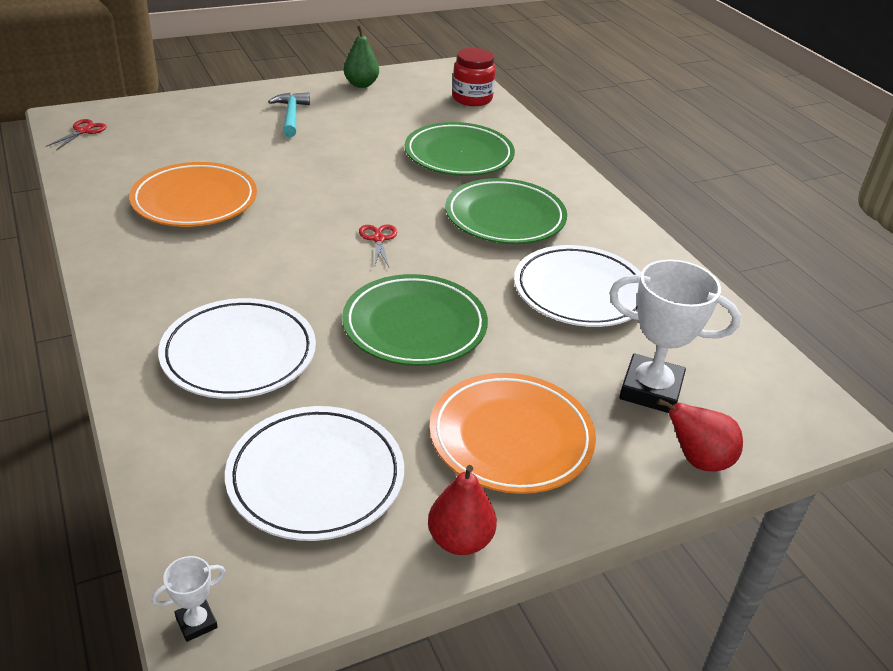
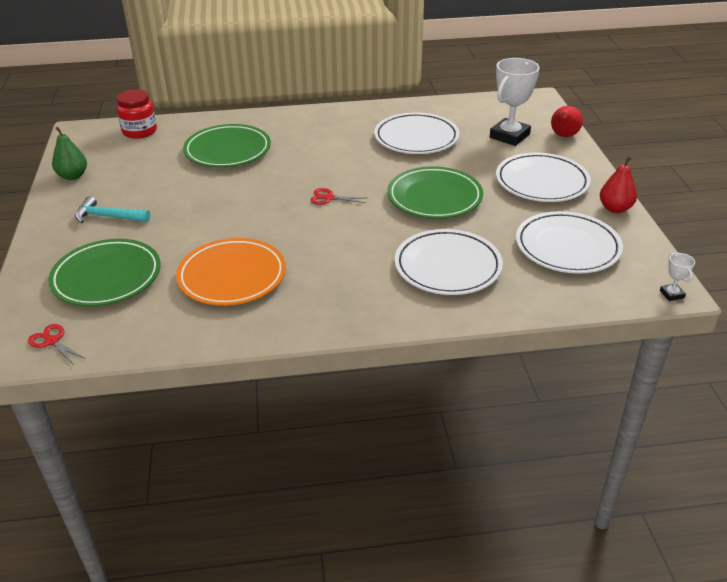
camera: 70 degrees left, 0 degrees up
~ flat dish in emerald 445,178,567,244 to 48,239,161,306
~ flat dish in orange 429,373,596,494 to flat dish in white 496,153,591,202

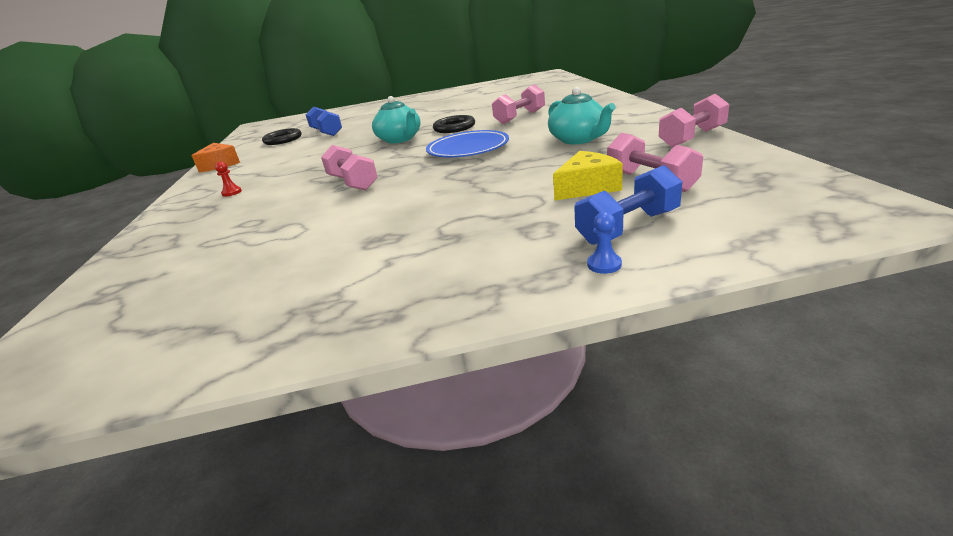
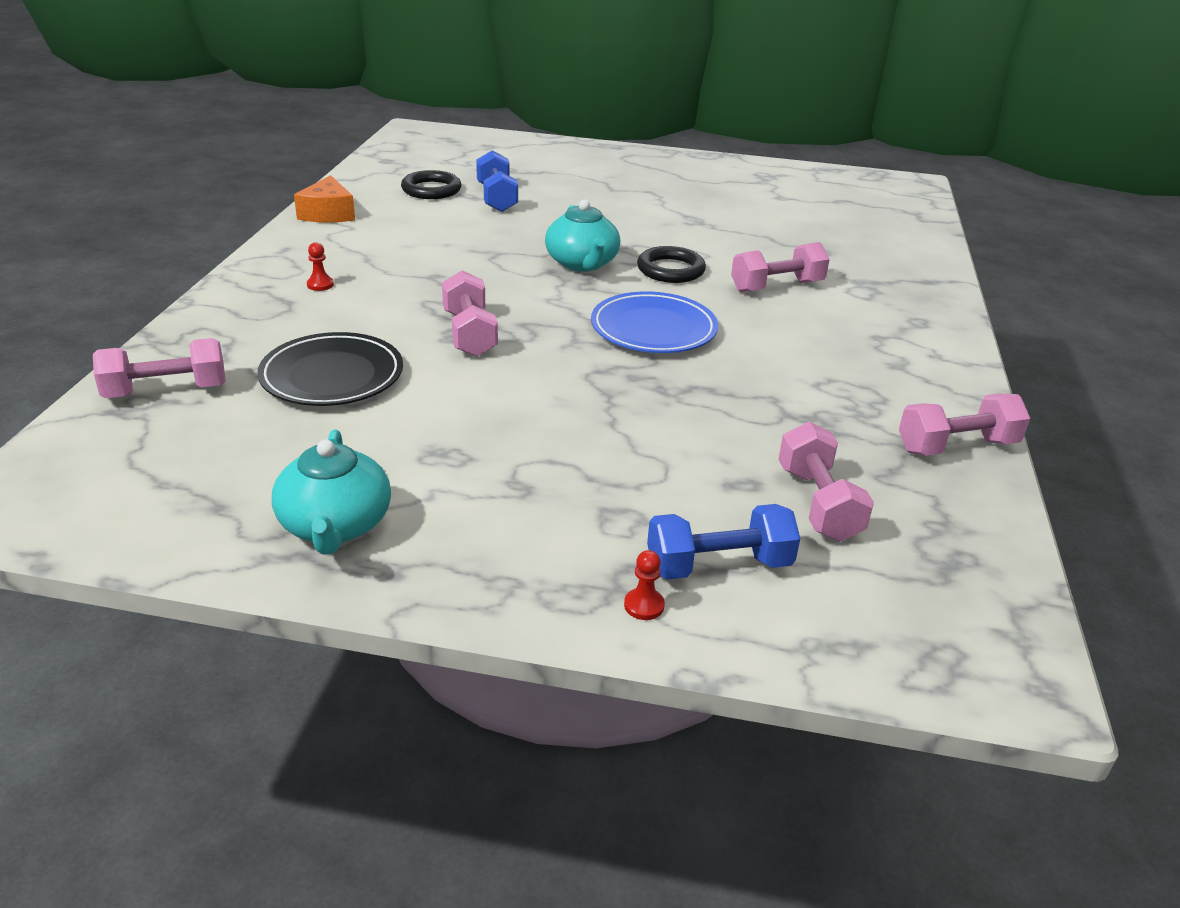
camera: 15 degrees right, 5 degrees up
~ teapot in teal 548,87,616,144 to 272,429,391,555
- piece of cheese in bright yellow 553,151,623,201
~ chess pawn in royal blue 587,212,622,274 to chess pawn in crimson 624,550,665,620
+ flat dish in black 257,332,403,406
+ dumbbell in rose-pink 93,338,226,398

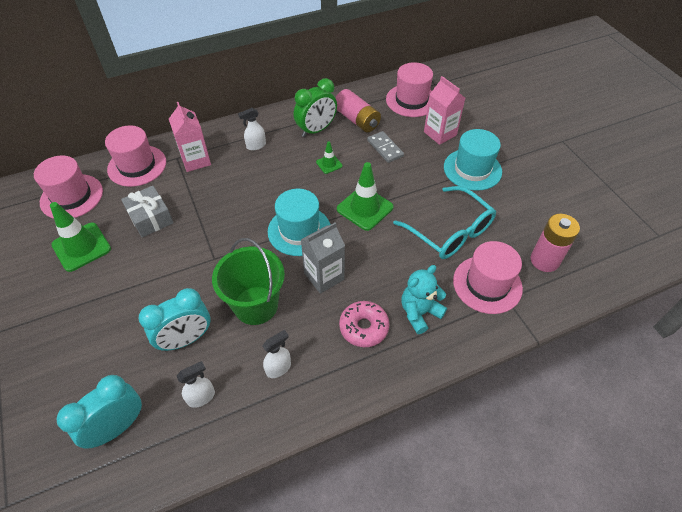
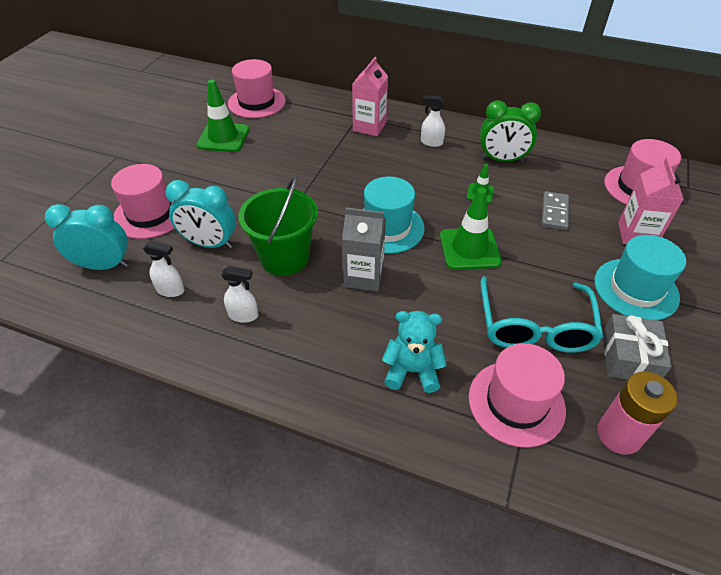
camera: 45 degrees right, 5 degrees down
- power cell in rose-pink 336,89,381,132
~ top hat in rose-pink 105,126,166,187 to 111,164,174,239
~ wrapped gift in gray 121,186,174,238 to 603,314,672,380
- doughnut in rose-pink 339,301,390,347

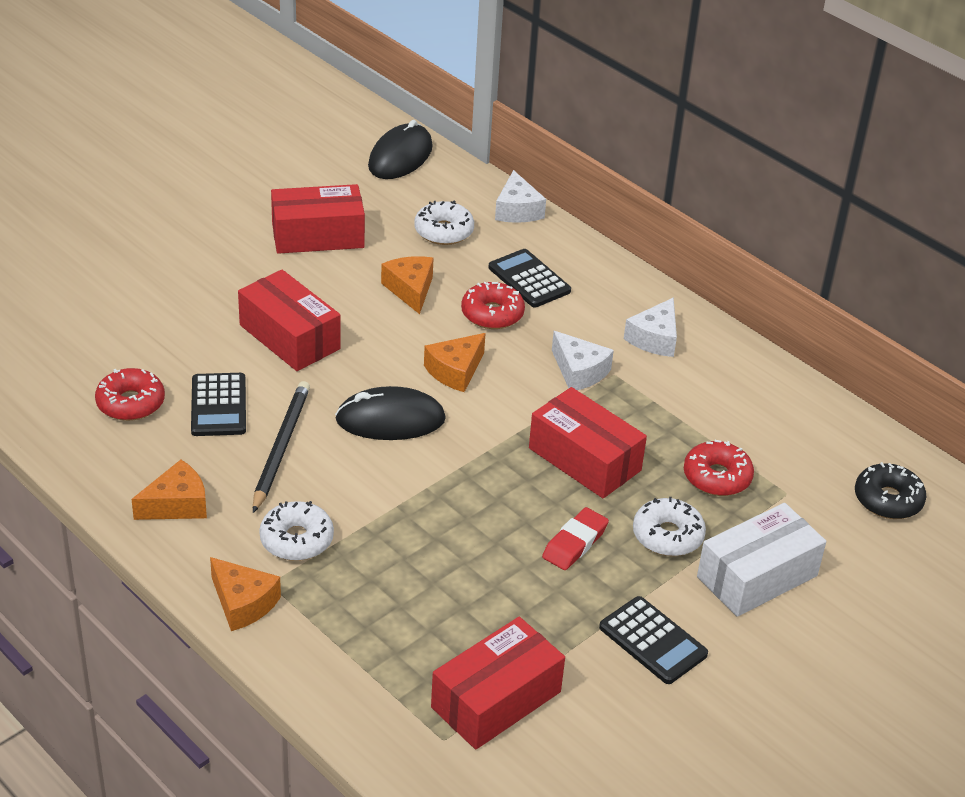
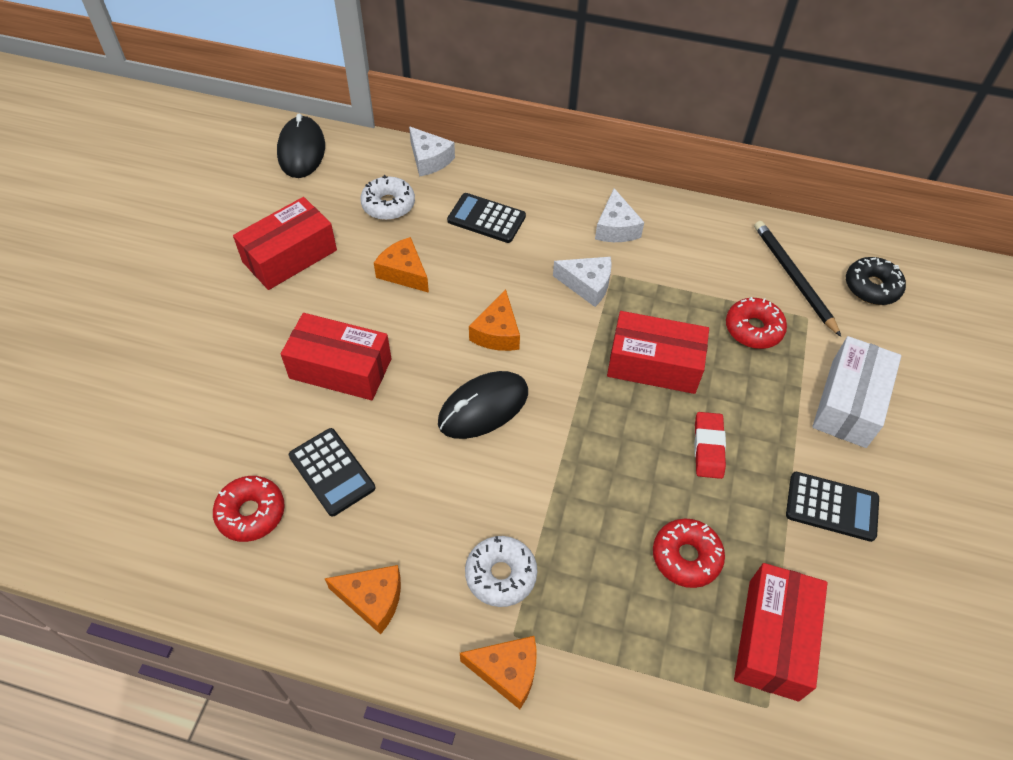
camera: 30 degrees left, 15 degrees up
~ doughnut in crimson 461,282,525,329 to 653,519,725,588
~ wooden pencil in black 253,381,310,513 to 754,221,841,337
~ piece of cheese in orange 131,460,207,520 = 324,565,401,635 75 degrees clockwise
- doughnut in white 633,497,706,556

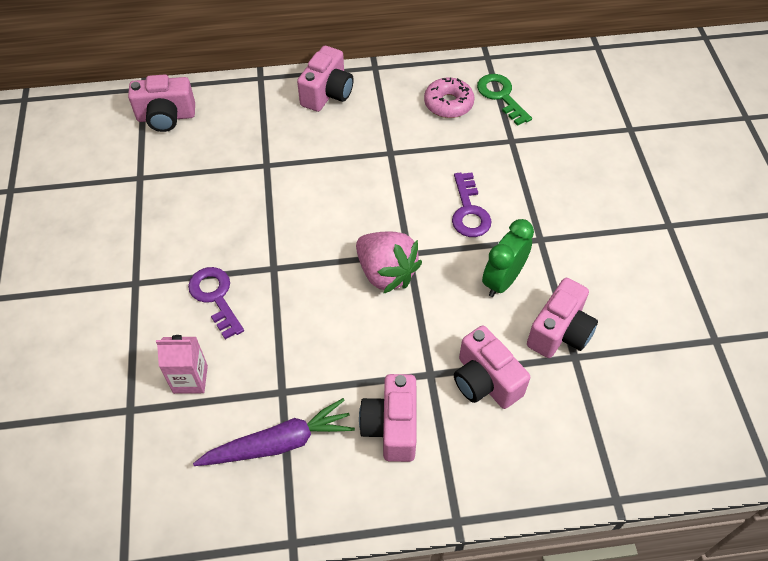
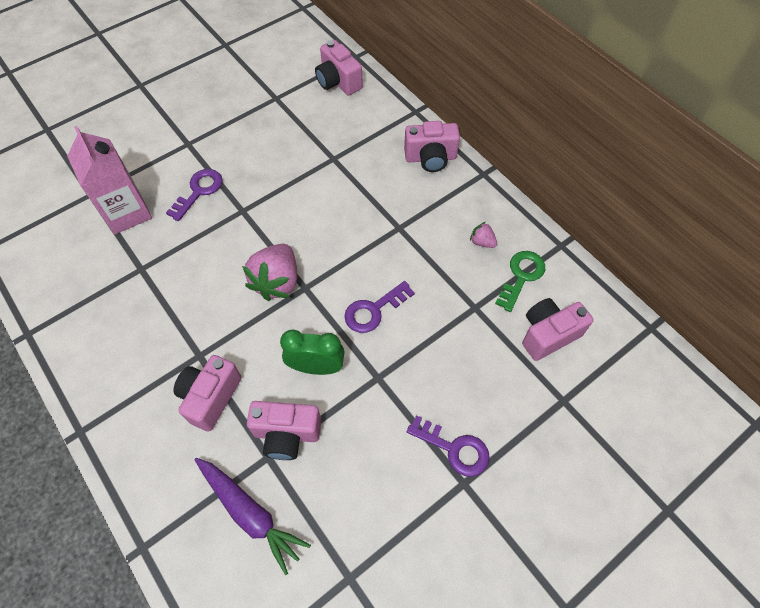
camera: 60 degrees right, 5 degrees up
~ doughnut in rose-pink 424,77,475,118 to toy strawberry in rose-pink 470,222,497,248
~ carton in rose-pink 156,335,208,394 = 67,126,152,234 x1.67
~ compact camera in rose-pink 359,374,416,462 to 522,298,594,361
~ root vegetable in royal purple 193,398,355,466 to 194,458,311,576
+ door key in royal purple 407,415,490,477

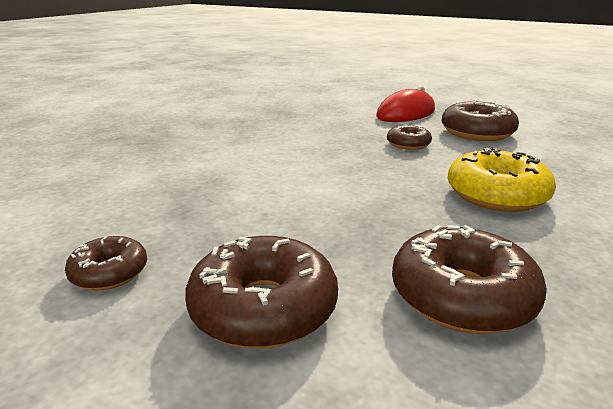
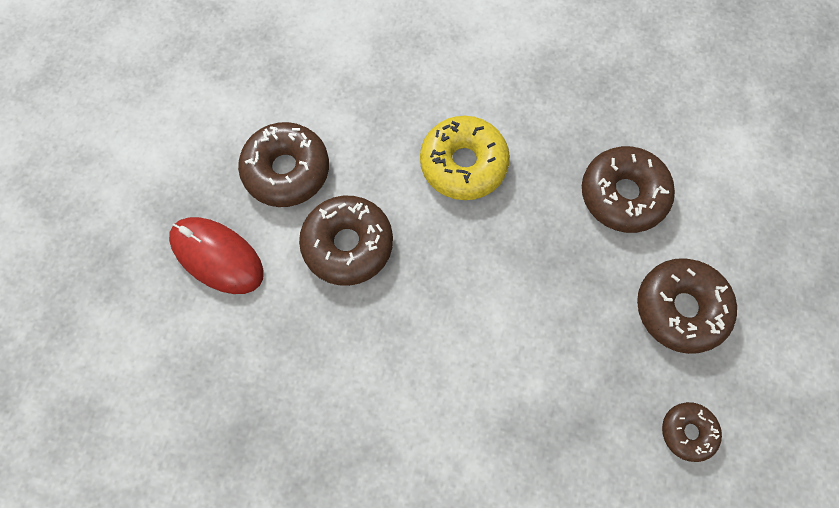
camera: 105 degrees left, 45 degrees up
~ doughnut in brown 387,125,432,150 = 299,196,393,286 x1.76

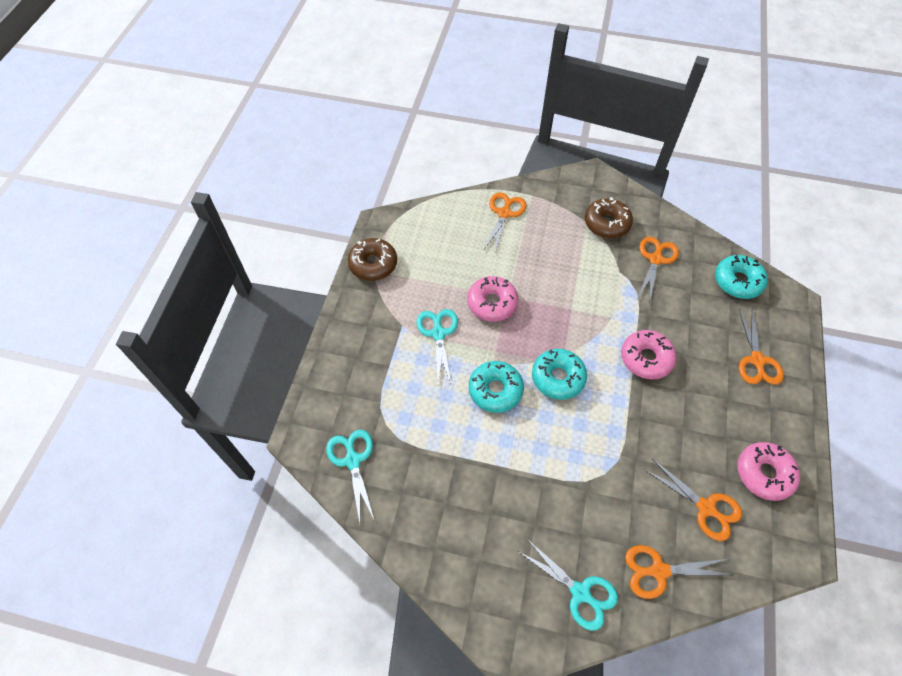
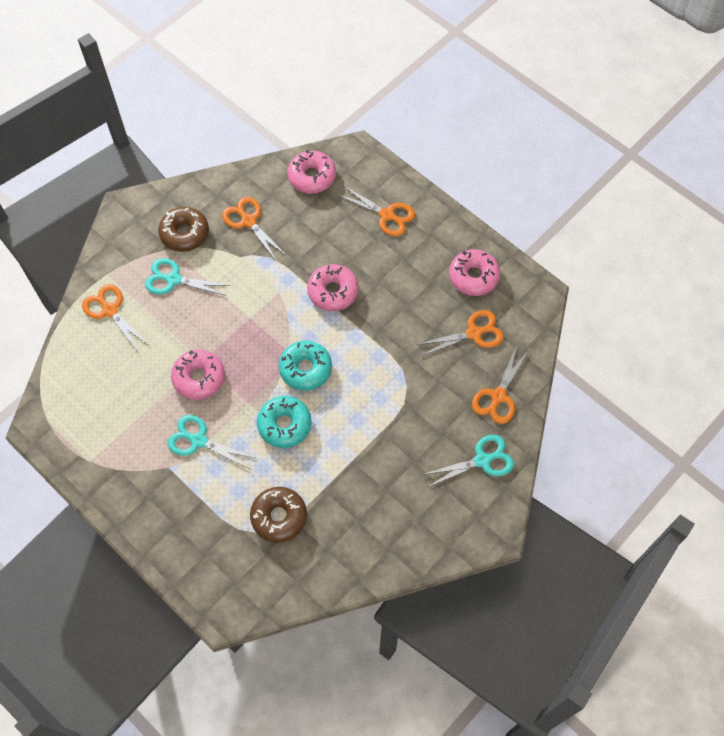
camera: 60 degrees left, 5 degrees up
~ doughnut in brown 348,238,397,281 to 250,487,307,543
~ doughnut in teal 715,255,768,299 to doughnut in rose-pink 287,150,336,194
~ scissors in teal 326,430,374,523 to 145,258,231,296

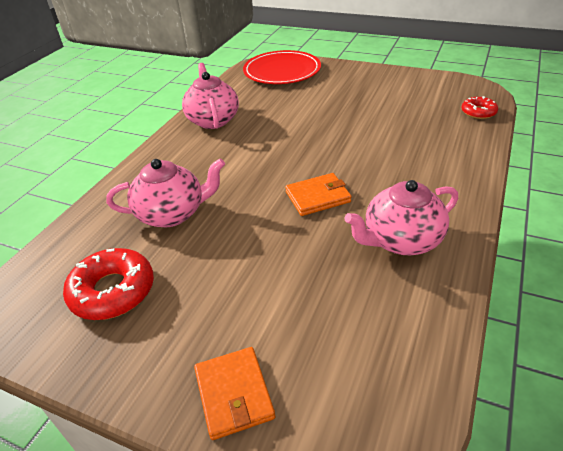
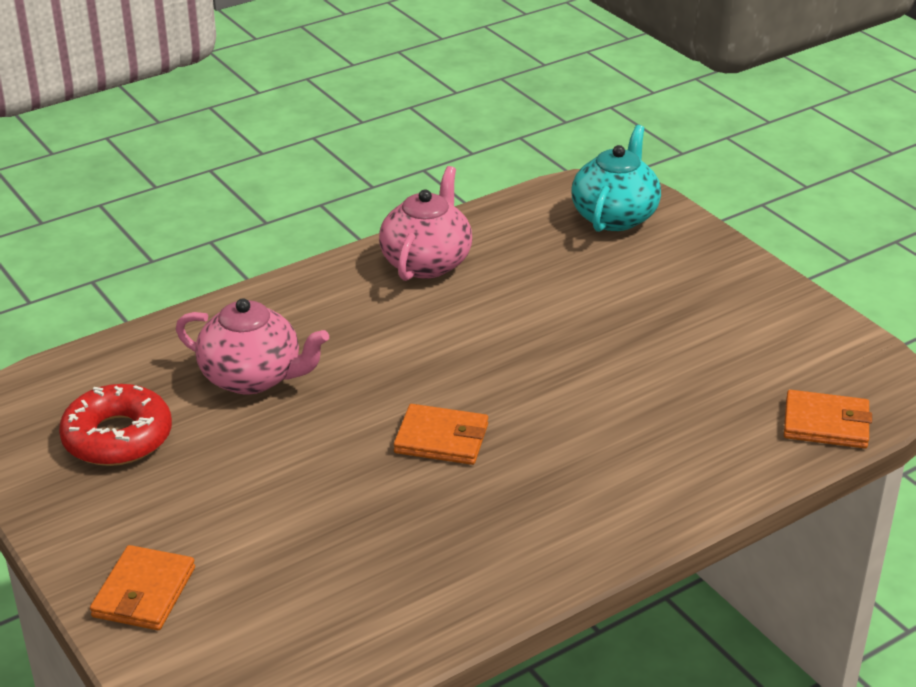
camera: 30 degrees right, 5 degrees down
~ flat dish in crimson 243,50,321,84 to teapot in teal 571,125,661,232
~ doughnut in crimson 462,96,498,119 to wallet in orange 784,390,872,448
- teapot in rose-pink 345,180,458,255

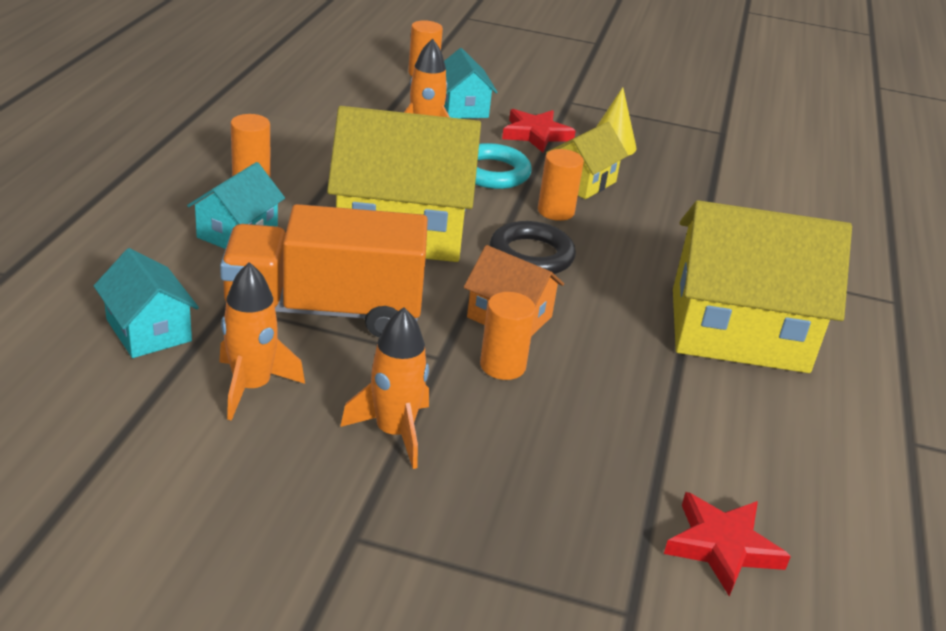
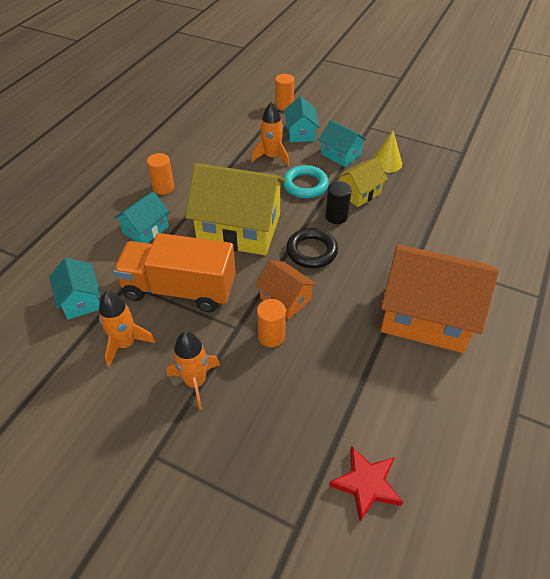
camera: 15 degrees right, 15 degrees up
~ five-pointed star in crimson 502,109,576,152 to house in teal 319,120,367,167
~ cylinder in orange 538,149,584,221 to cylinder in black 325,181,352,224
~ house in bright yellow 673,200,852,373 to house in orange 380,244,499,353

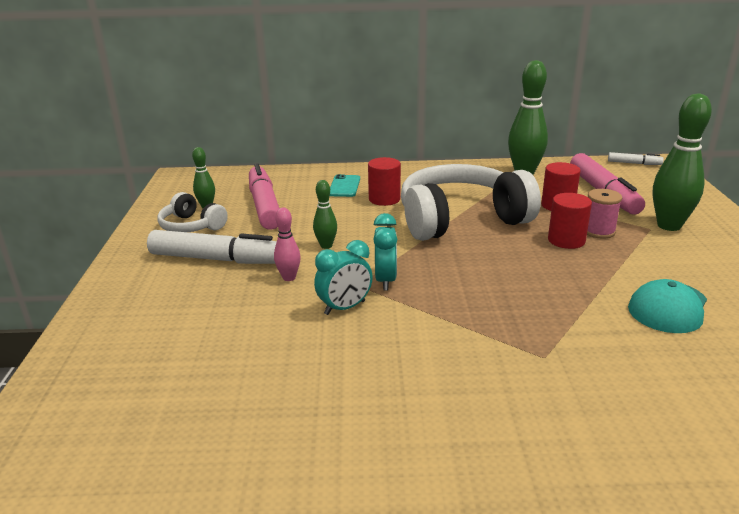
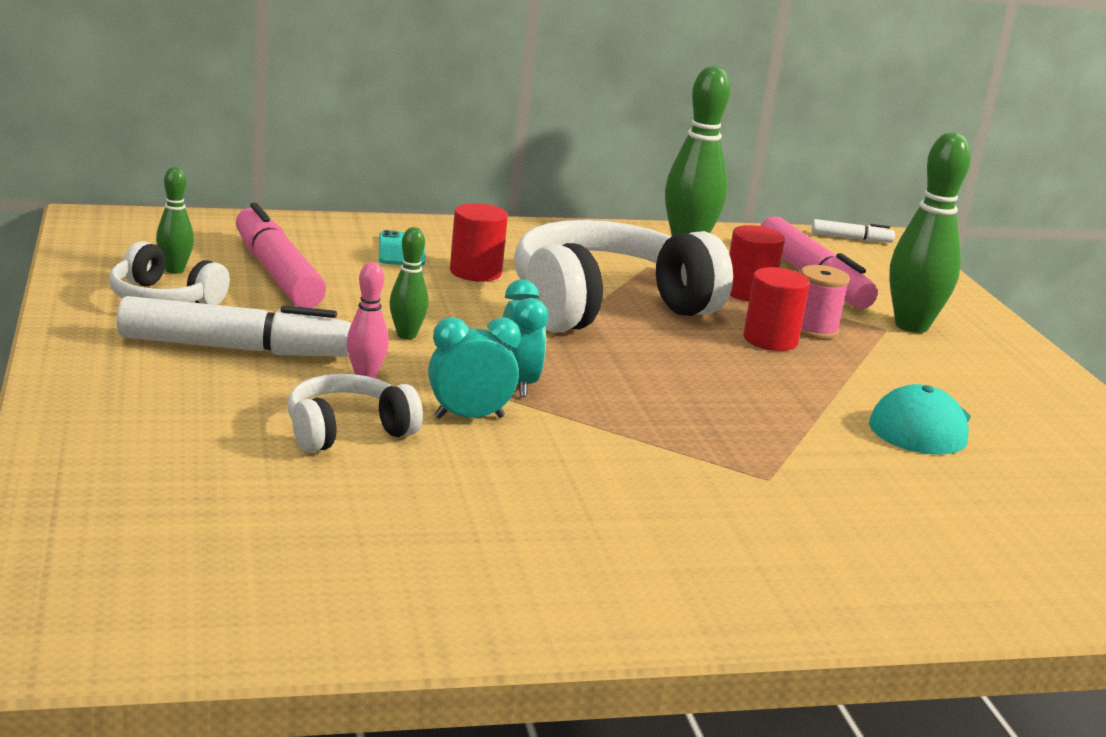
camera: 15 degrees left, 5 degrees down
~ clock in teal 314,240,373,315 = 428,317,521,419 150 degrees counterclockwise
+ headset in white 288,374,423,453

